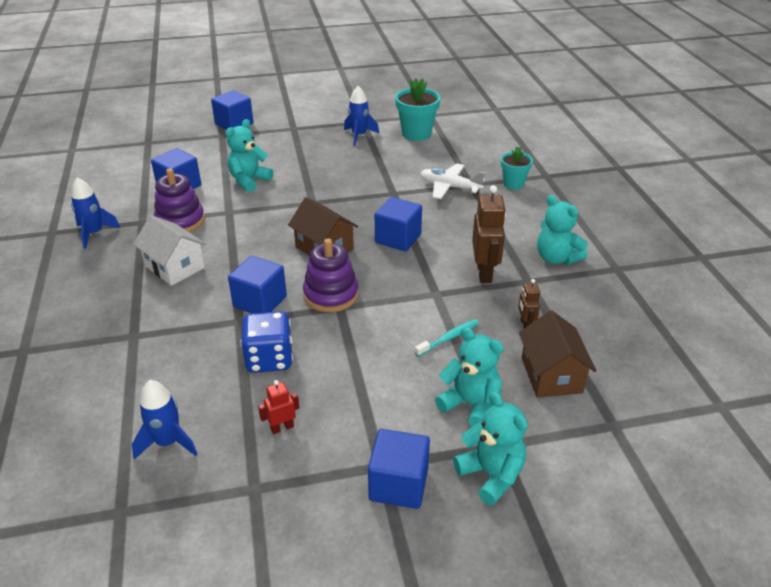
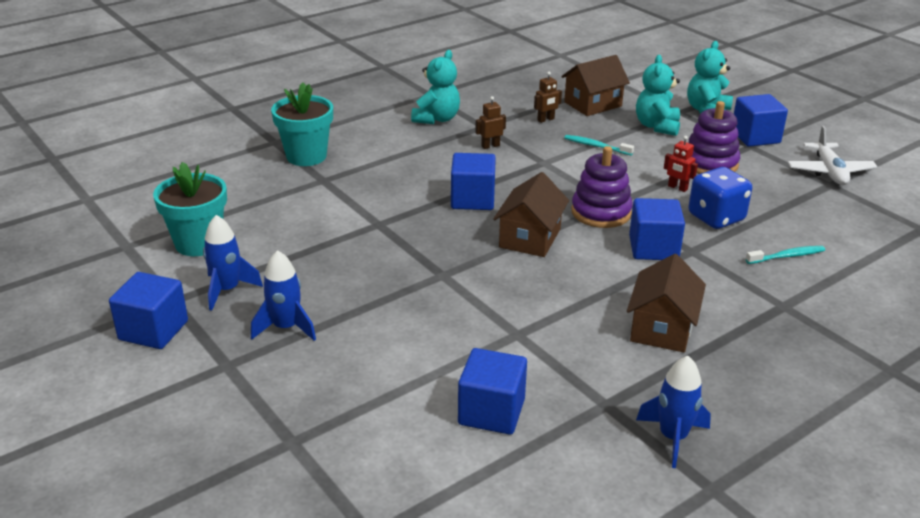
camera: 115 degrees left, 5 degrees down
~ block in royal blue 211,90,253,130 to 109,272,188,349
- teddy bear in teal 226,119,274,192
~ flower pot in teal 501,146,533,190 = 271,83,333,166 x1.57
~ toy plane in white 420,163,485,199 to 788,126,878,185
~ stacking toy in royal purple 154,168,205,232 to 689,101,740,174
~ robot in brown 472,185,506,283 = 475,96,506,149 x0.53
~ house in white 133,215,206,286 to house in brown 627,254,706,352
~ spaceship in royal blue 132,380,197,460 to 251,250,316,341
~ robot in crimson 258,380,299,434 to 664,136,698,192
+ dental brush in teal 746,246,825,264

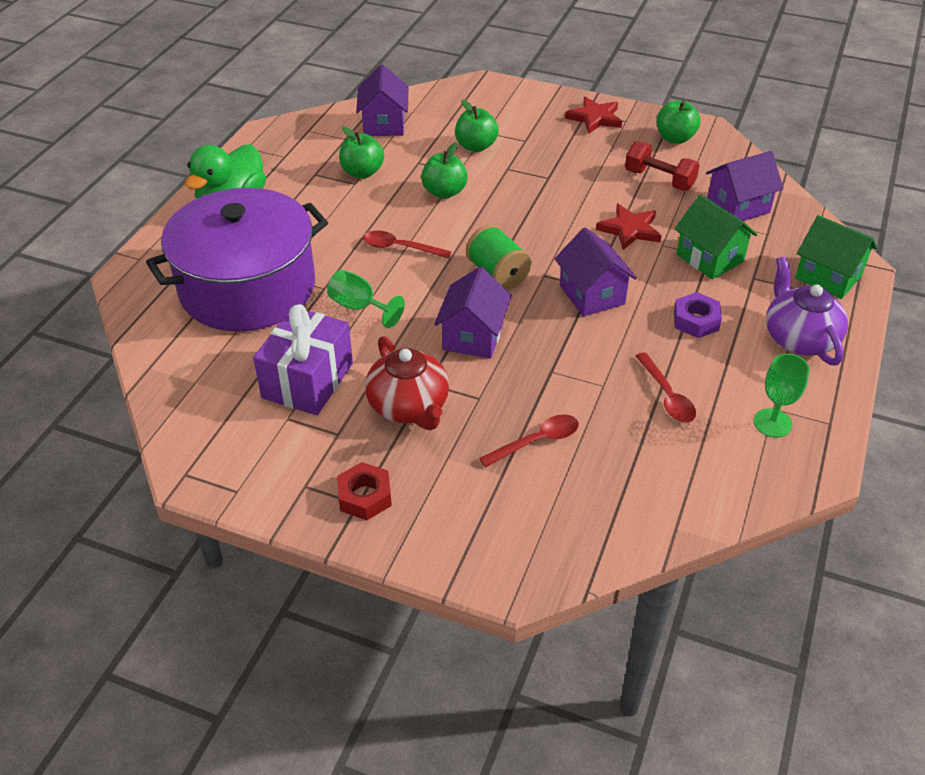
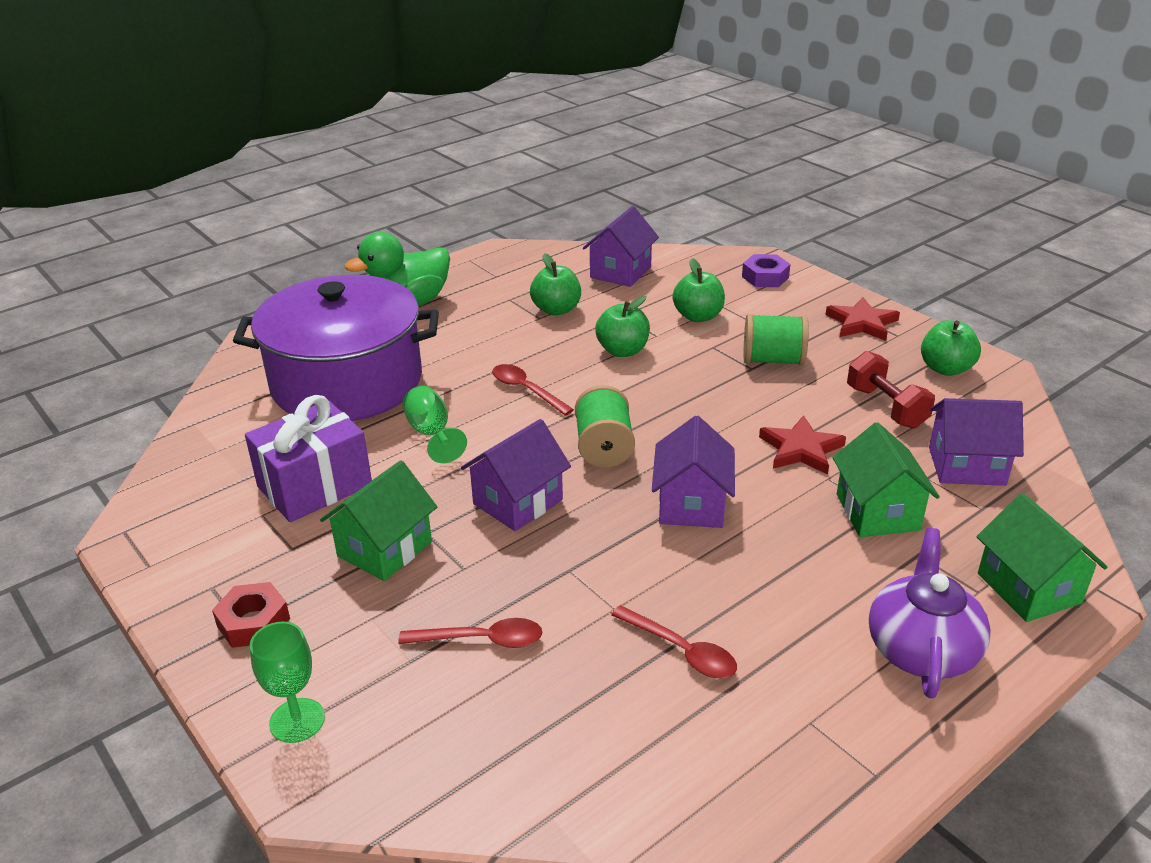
camera: 30 degrees right, 10 degrees down
~ hexagon nut in royal purple 674,292,722,338 to 742,254,790,287
~ teapot in crimson 365,336,449,430 to house in emerald 320,460,437,581
~ tablespoon in crimson 636,352,696,422 = 611,605,737,678 60 degrees counterclockwise
~ goblet in emerald 753,354,810,438 to 250,622,325,743
+ reel of thread in emerald 744,314,809,366

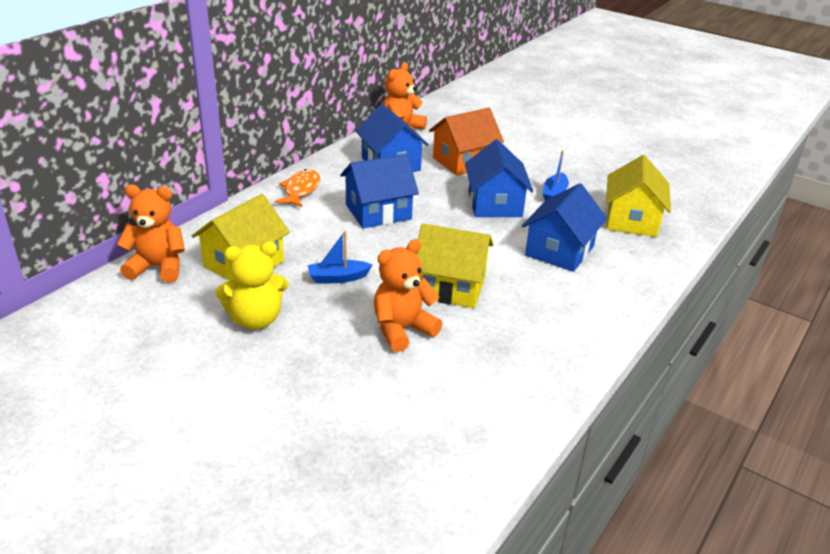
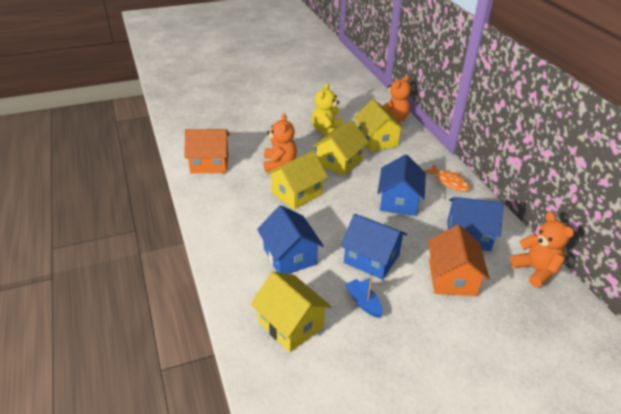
camera: 125 degrees right, 5 degrees up
~ toy boat in royal blue 308,231,372,284 to house in bright yellow 313,120,369,176
+ house in orange 185,129,230,173

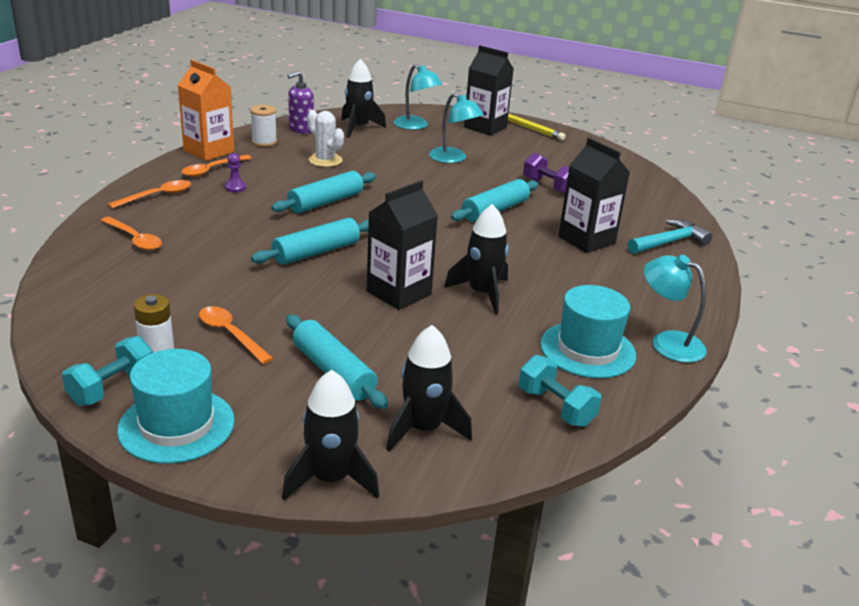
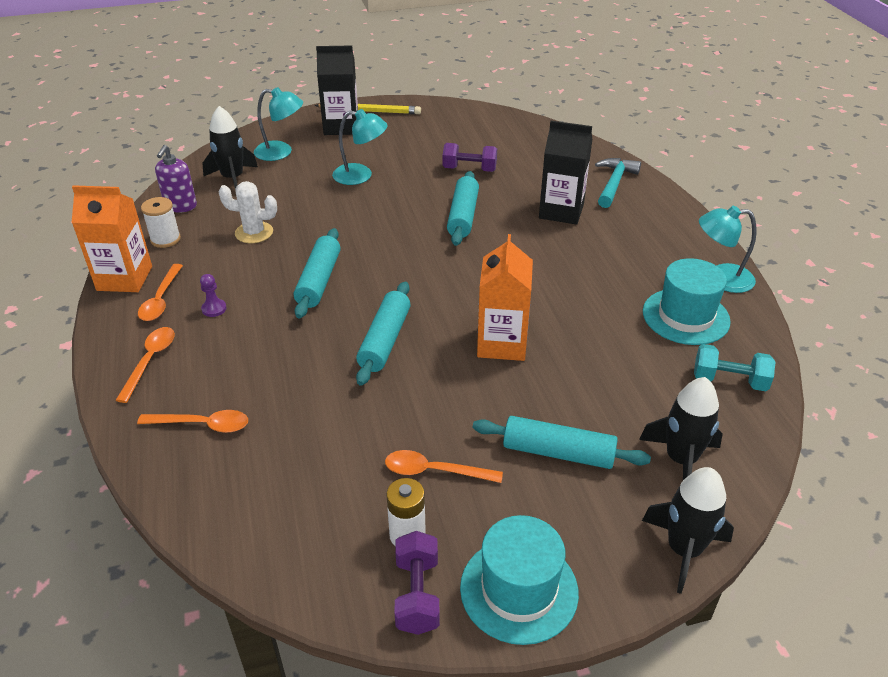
camera: 35 degrees left, 10 degrees up
~ carton in black 367,181,438,310 to carton in orange 477,234,533,361
- spaceship in black 444,204,509,315
~ dumbbell in teal 62,336,153,406 to dumbbell in royal purple 395,531,440,635

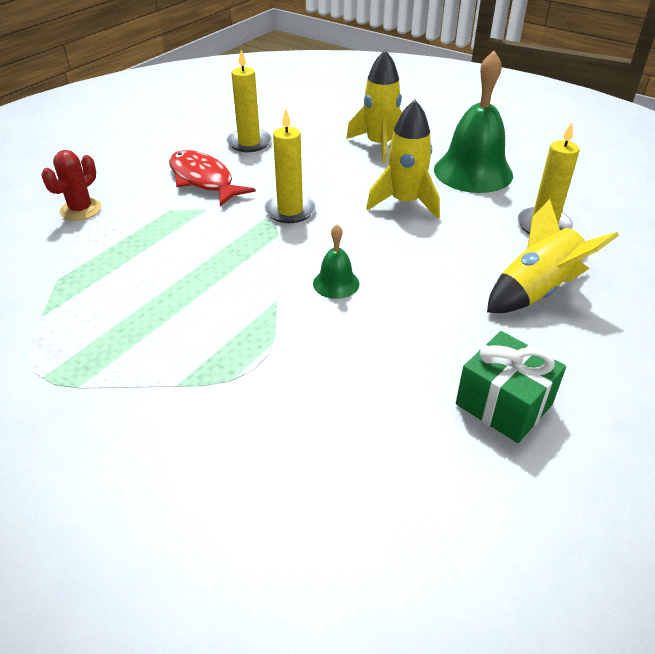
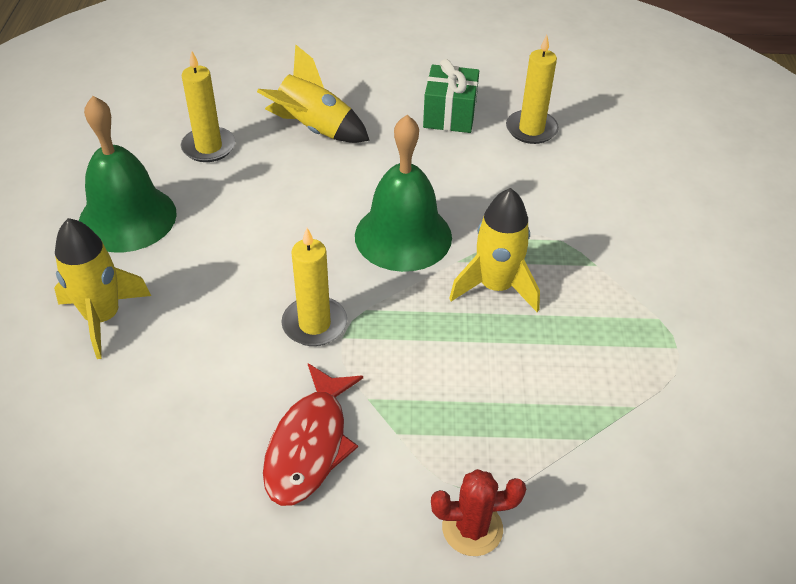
camera: 125 degrees left, 5 degrees up
~ wax candle in bright yellow 227,50,271,152 to 506,35,559,144
~ spaceship in bright yellow 366,100,440,219 to 449,188,540,312
~ bell in emerald 313,224,359,299 = 355,115,452,272 x2.10

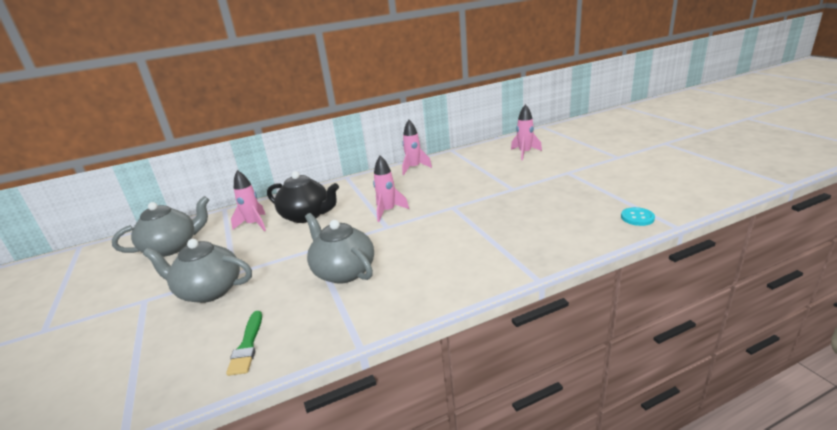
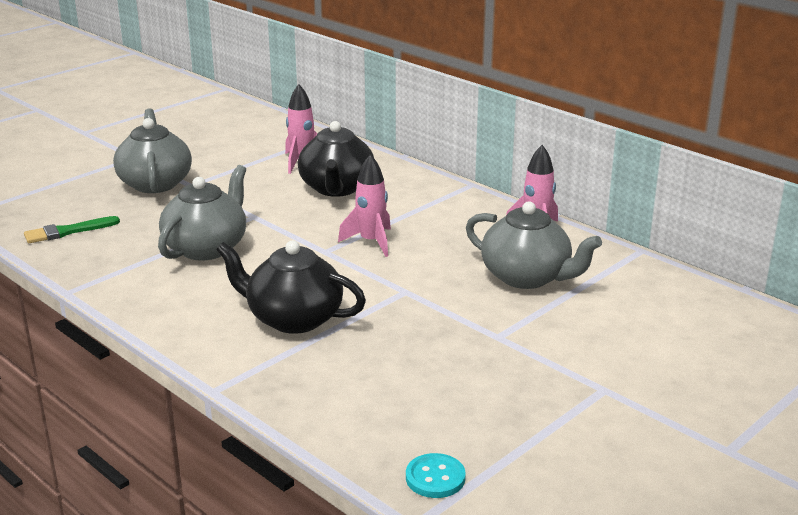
camera: 65 degrees right, 0 degrees up
- spaceship in rose-pink 511,104,542,160
~ teapot in gray 112,196,209,257 to 466,201,602,289
+ teapot in black 216,241,366,334

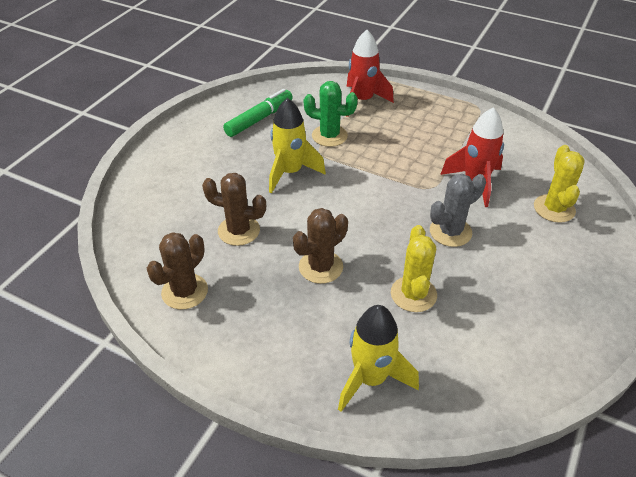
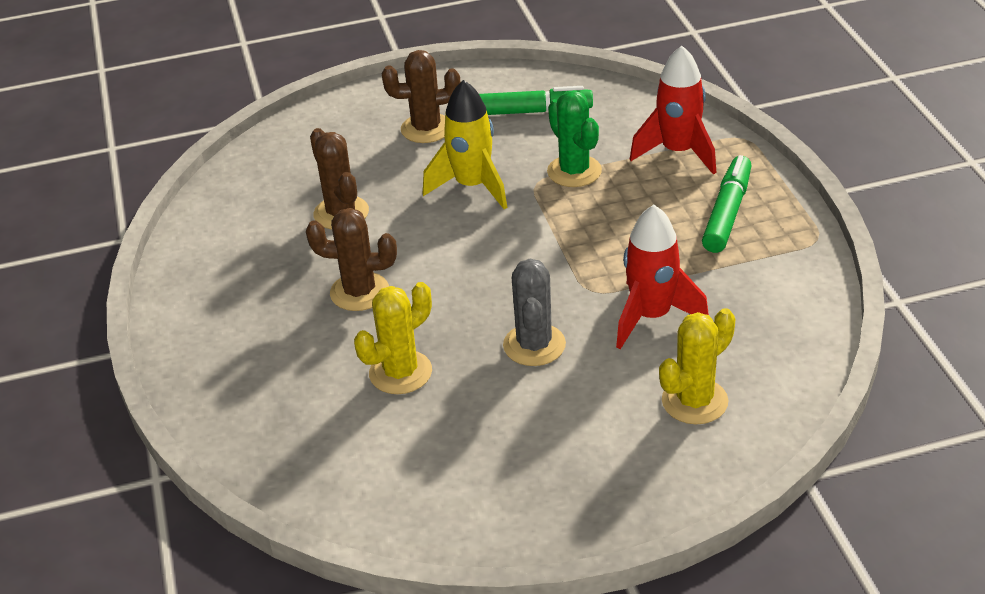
camera: 50 degrees right, 5 degrees down
~ saguaro cactus in gray 430,174,486,247 = 503,259,566,366 75 degrees clockwise
~ saguaro cactus in brown 147,232,208,310 to 382,50,461,143
- spaceship in bright yellow 338,305,419,412
+ felt pen in emerald 702,155,752,253

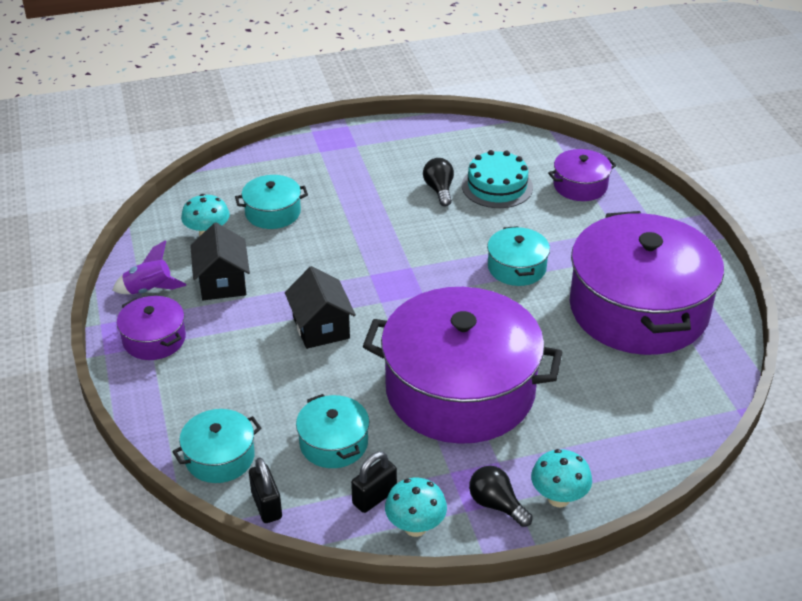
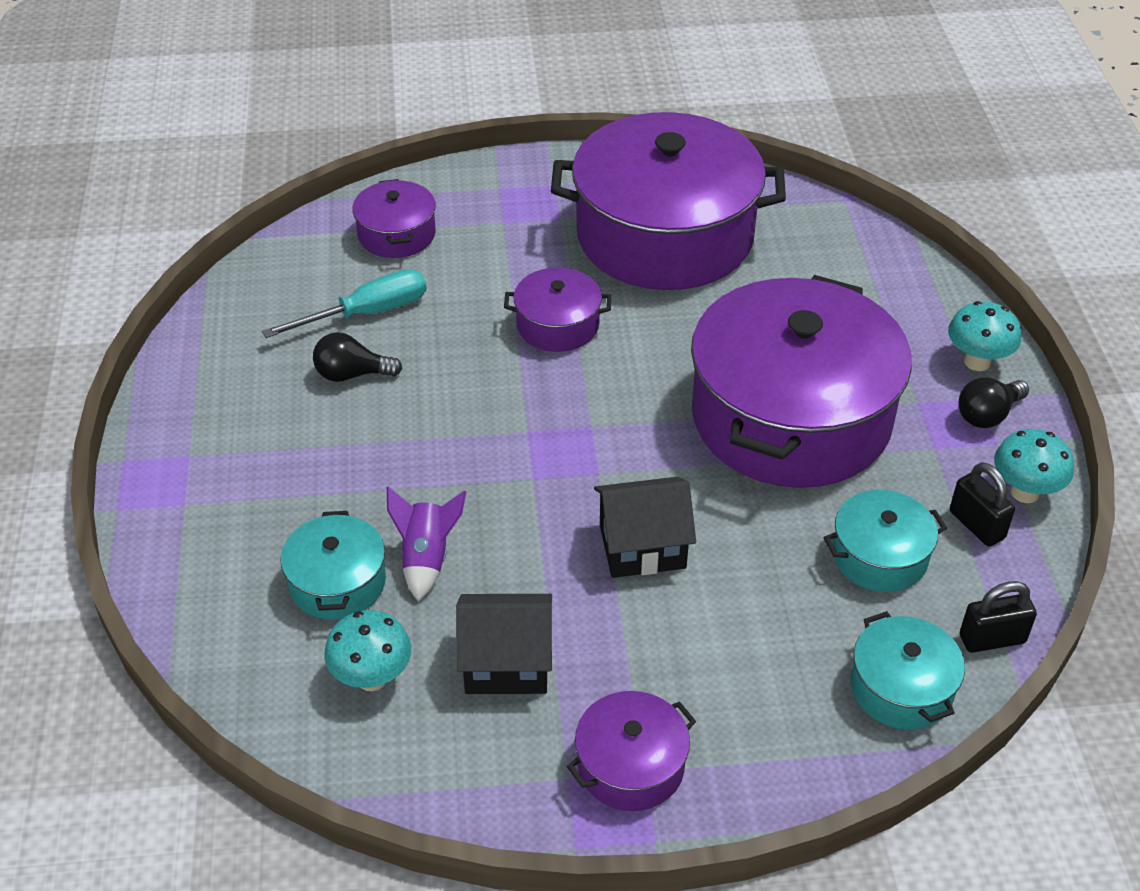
camera: 80 degrees left, 5 degrees up
~ layer cake in teal 462,150,533,208 to hand screwdriver in teal 262,269,427,338
~ cooking pot in teal 487,226,550,286 to cooking pot in royal purple 504,267,611,352
~ spaceship in royal purple 112,241,186,294 to 387,487,467,601

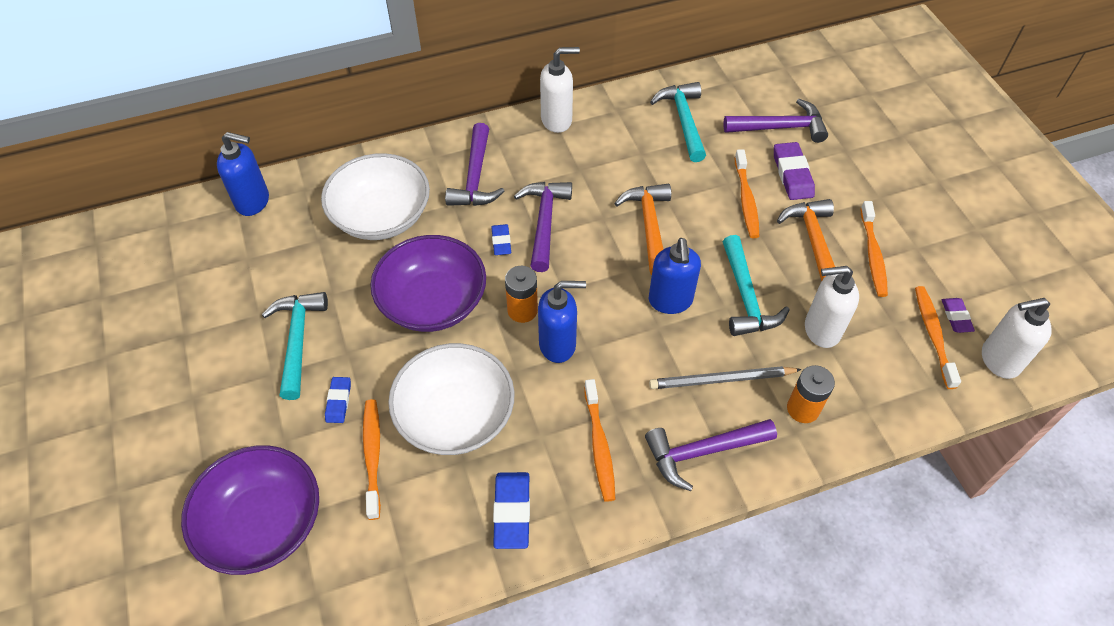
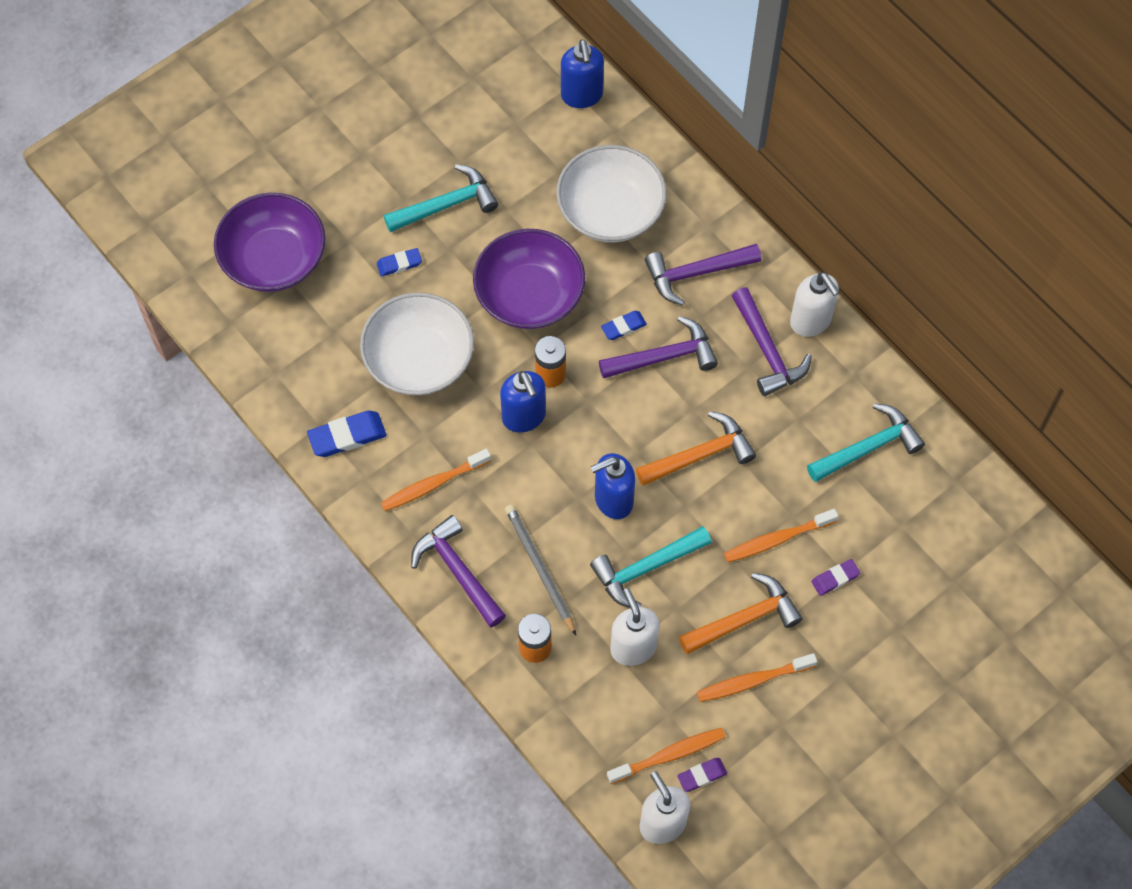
camera: 70 degrees right, 10 degrees up
~ claw hammer in royal purple 723,99,828,143 to 732,288,812,396
~ pencil eraser in royal purple 774,142,815,200 = 811,559,860,596 x0.61
- dental brush in orange 363,399,381,520

